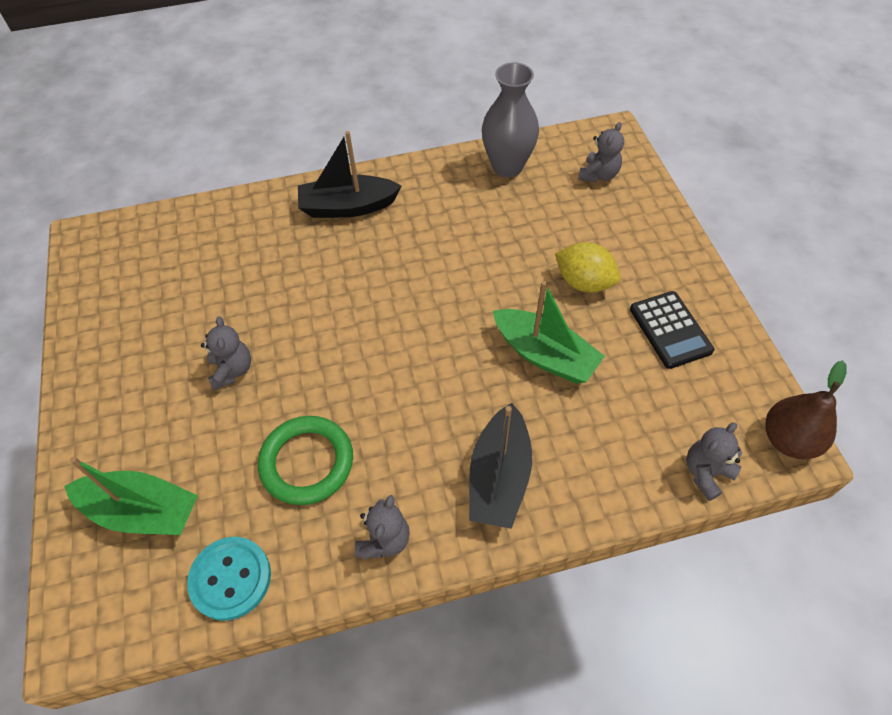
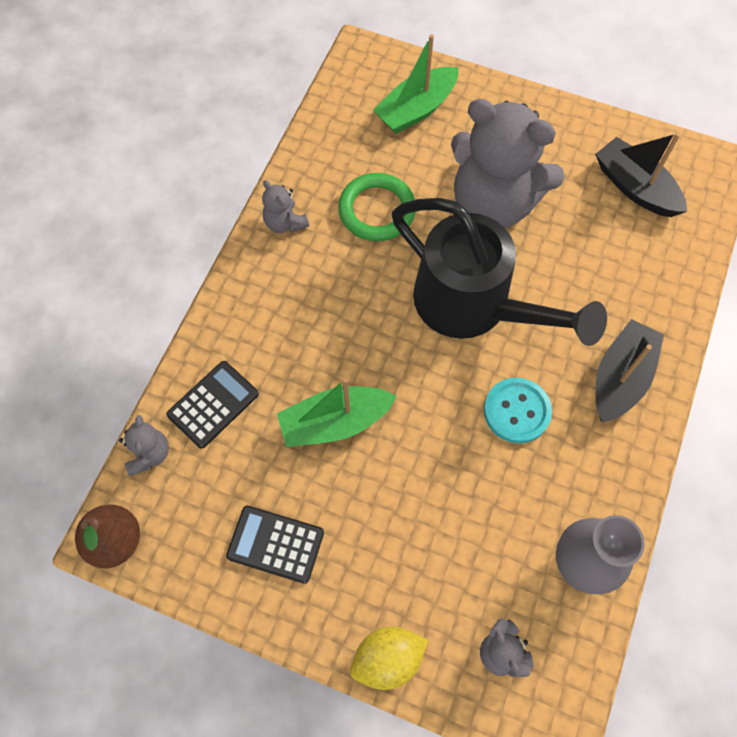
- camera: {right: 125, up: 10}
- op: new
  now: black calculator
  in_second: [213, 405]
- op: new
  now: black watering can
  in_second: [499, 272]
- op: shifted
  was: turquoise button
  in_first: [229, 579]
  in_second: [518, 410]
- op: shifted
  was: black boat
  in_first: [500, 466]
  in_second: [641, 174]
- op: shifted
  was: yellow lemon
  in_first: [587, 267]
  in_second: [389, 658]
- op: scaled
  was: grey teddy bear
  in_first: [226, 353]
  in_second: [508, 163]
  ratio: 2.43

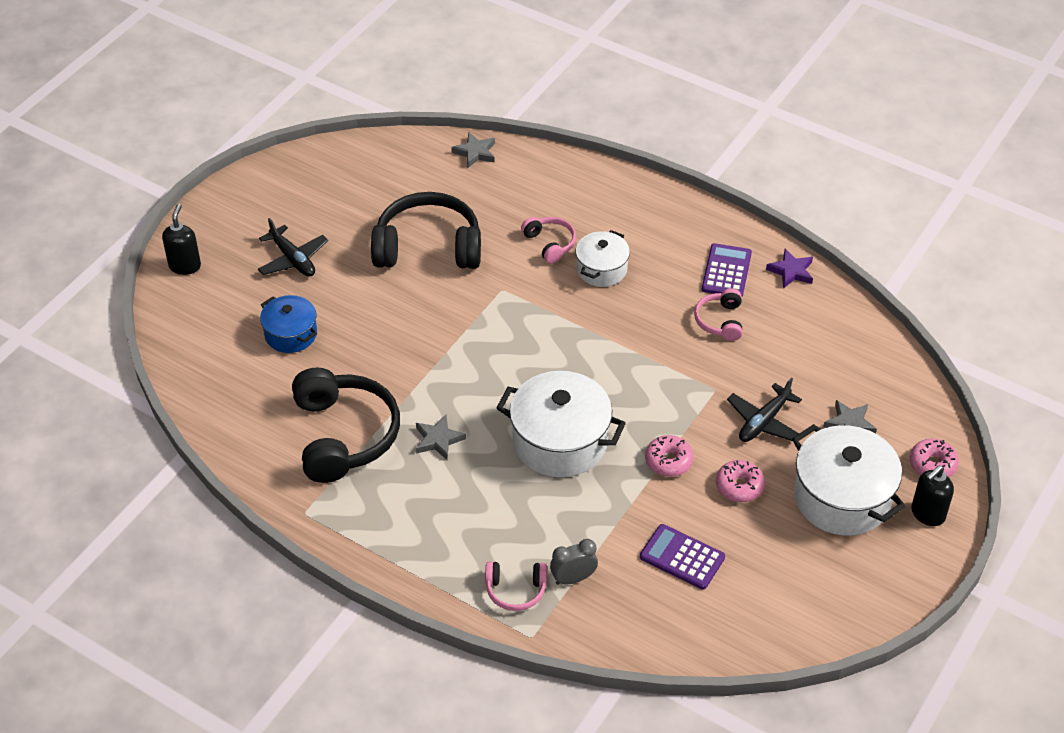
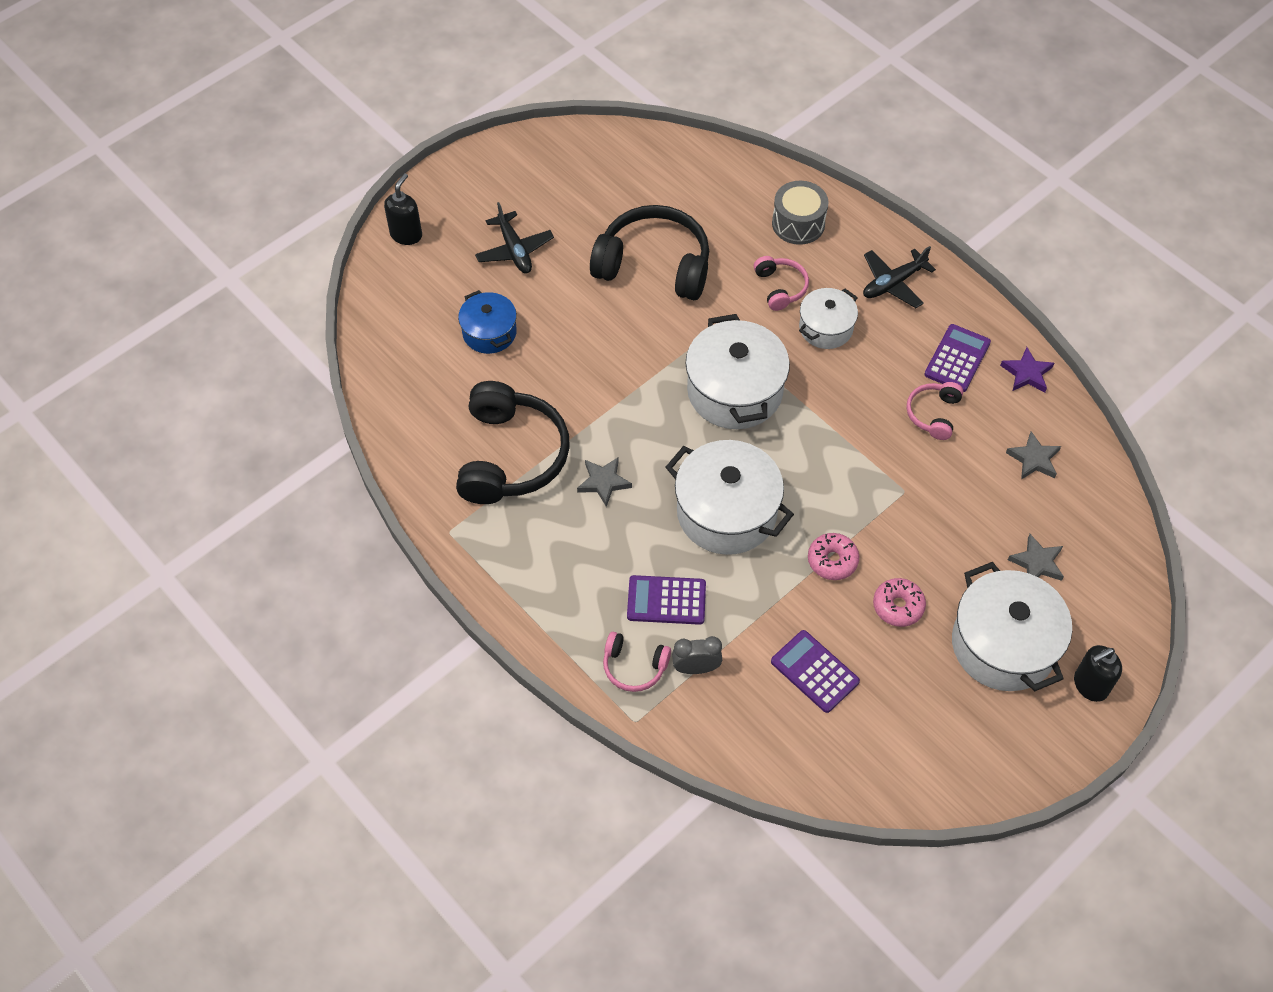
- camera: {right: 15, up: 10}
- op: gone
  was: pink donut
  in_first: [934, 458]
- op: new
  now: purple calculator
  in_second: [666, 600]
- op: new
  now: white pot
  in_second: [737, 371]
- op: new
  now: grey drum
  in_second: [800, 213]
- op: shifted
  was: grey star
  in_first: [473, 150]
  in_second: [1033, 455]
- op: shifted
  was: black plane
  in_first: [764, 409]
  in_second: [899, 277]

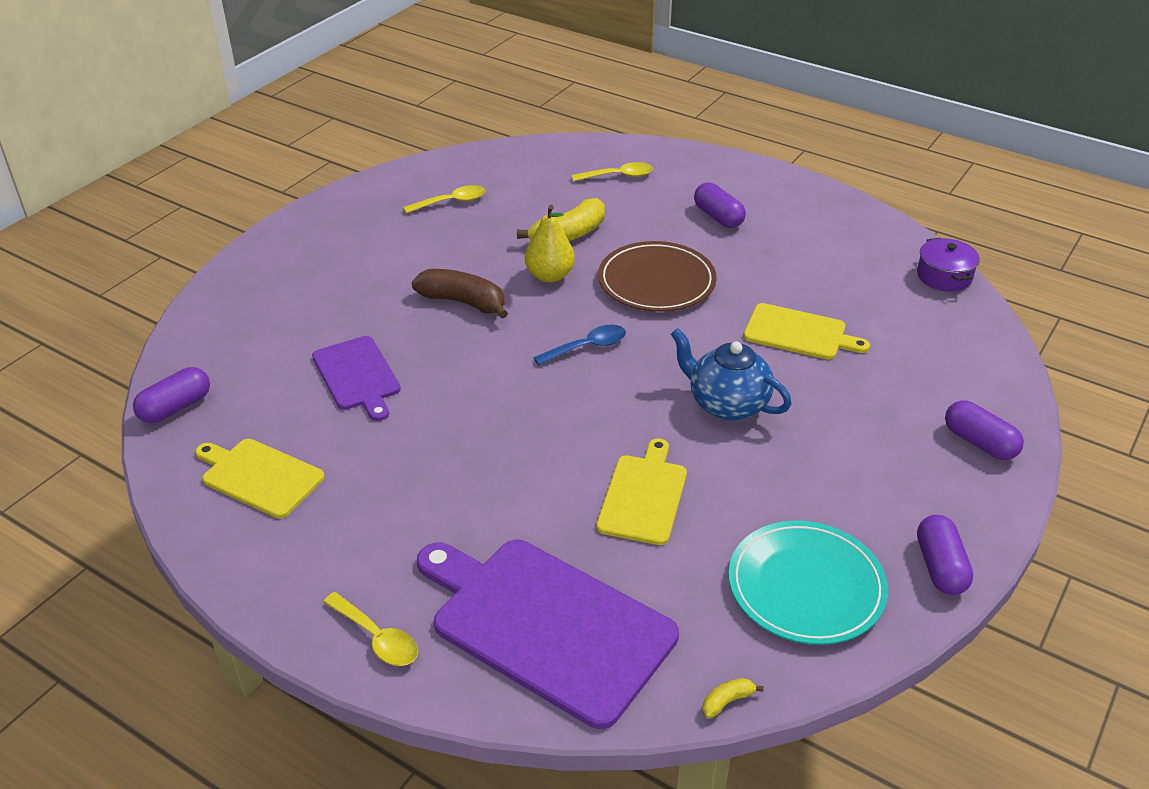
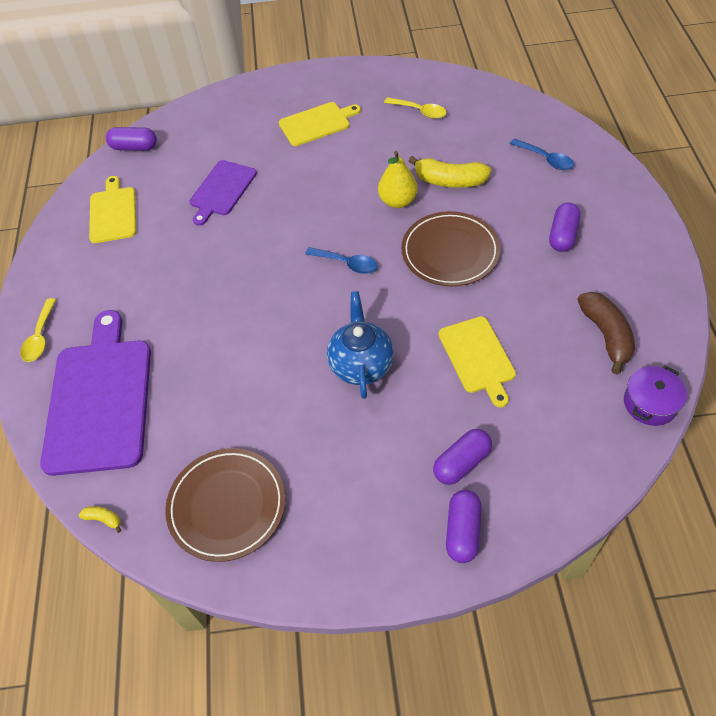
- camera: {right: 55, up: 15}
- op: shifted
  was: brown banana
  in_first: [460, 294]
  in_second: [606, 333]
- op: shifted
  was: yellow cutting board
  in_first: [641, 491]
  in_second: [320, 124]
- op: shifted
  was: purple capsule
  in_first: [945, 555]
  in_second: [462, 457]
- op: repainted
  was: yellow spoon
  now: blue spoon
  in_first: [612, 172]
  in_second: [542, 154]
- op: repainted
  was: turquoise plate
  now: brown plate
  in_first: [808, 582]
  in_second: [225, 505]

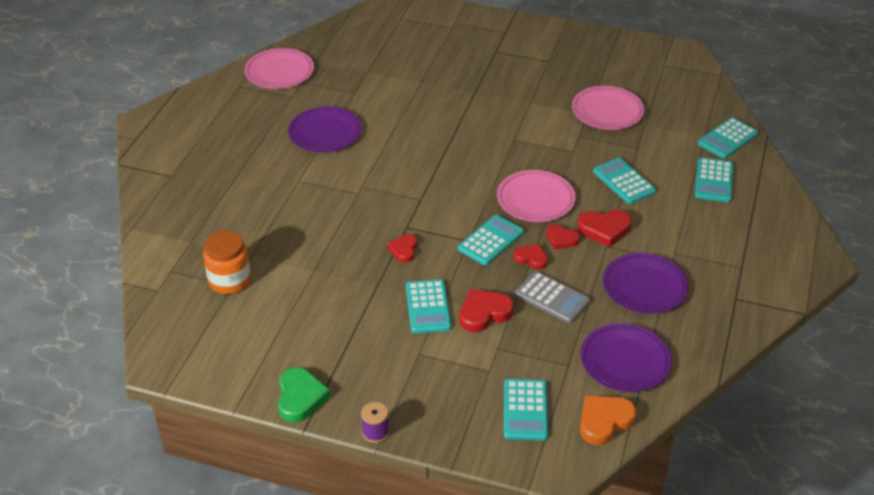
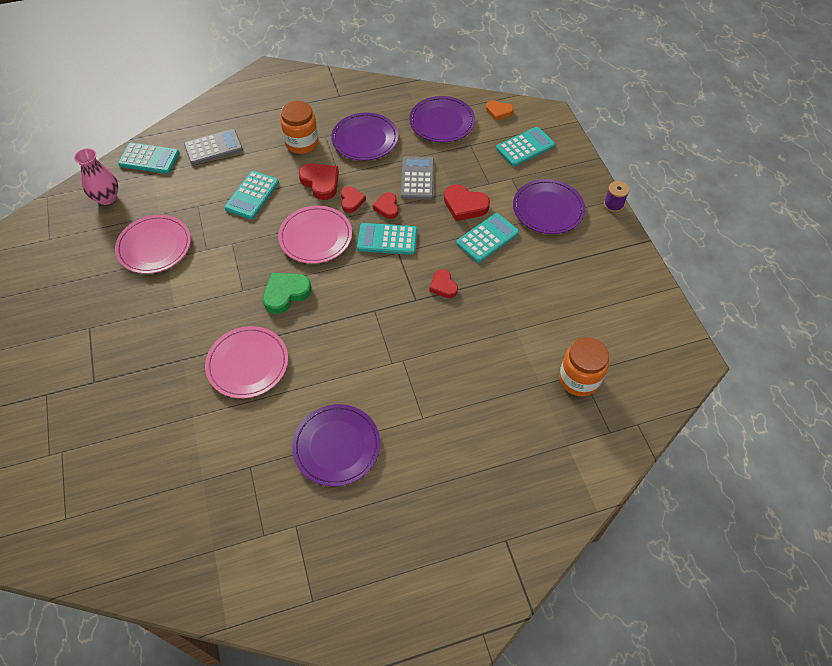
- camera: {right: -125, up: 15}
- op: new
  now: pink vase
  in_second: [96, 176]
- op: new
  now: orange jar
  in_second: [299, 127]
- op: new
  now: purple plate
  in_second: [549, 206]
- op: shifted
  was: pink plate
  in_first: [279, 68]
  in_second: [246, 362]
- op: shifted
  was: green heart
  in_first: [304, 395]
  in_second: [287, 293]
- op: repainted
  was: turquoise calculator
  now: grey calculator
  in_first: [714, 179]
  in_second: [213, 147]
- op: rotated
  was: red heart
  in_first: [402, 248]
  in_second: [443, 283]
  clockwise: 90
- op: scaled
  was: orange heart
  in_first: [608, 420]
  in_second: [499, 110]
  ratio: 0.64

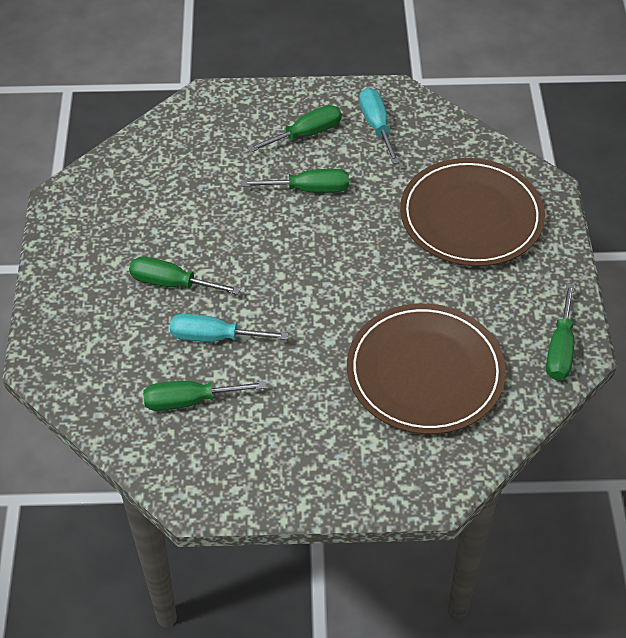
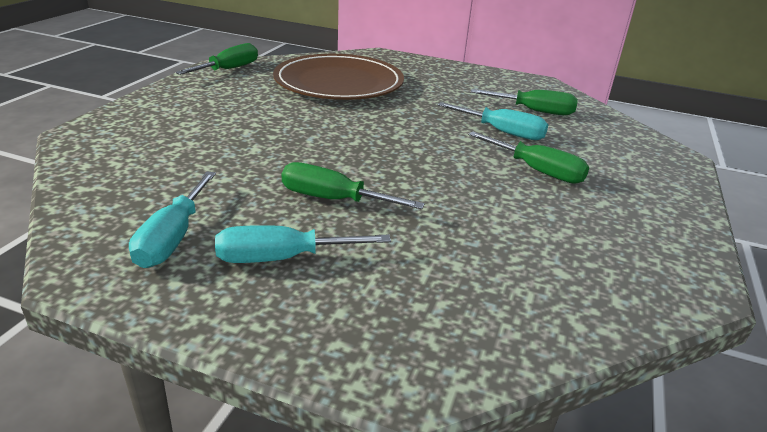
- camera: {right: -160, up: -20}
- op: gone
  was: brown plate
  in_first: [472, 212]
- op: repainted
  was: green screwdriver
  now: turquoise screwdriver
  in_first: [295, 128]
  in_second: [303, 244]

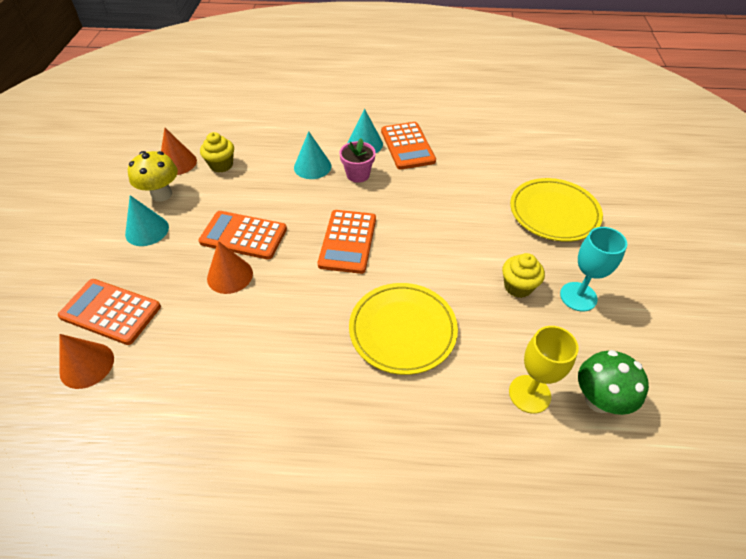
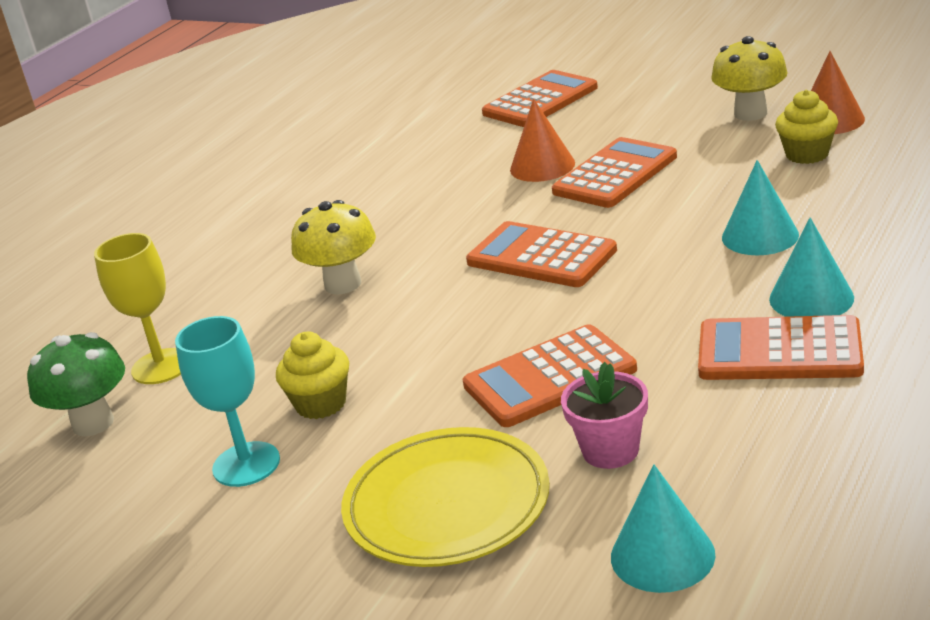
- camera: {right: 120, up: -20}
- op: gone
  was: orange cone
  in_first: [86, 361]
- op: new
  now: orange calculator
  in_second: [550, 375]
- op: shifted
  was: turquoise cone
  in_first: [147, 220]
  in_second: [663, 528]
- op: shifted
  was: pink flower pot
  in_first: [357, 160]
  in_second: [604, 415]
- op: swapped
  was: yellow plate
  now: yellow mushroom
  in_first: [403, 329]
  in_second: [333, 247]

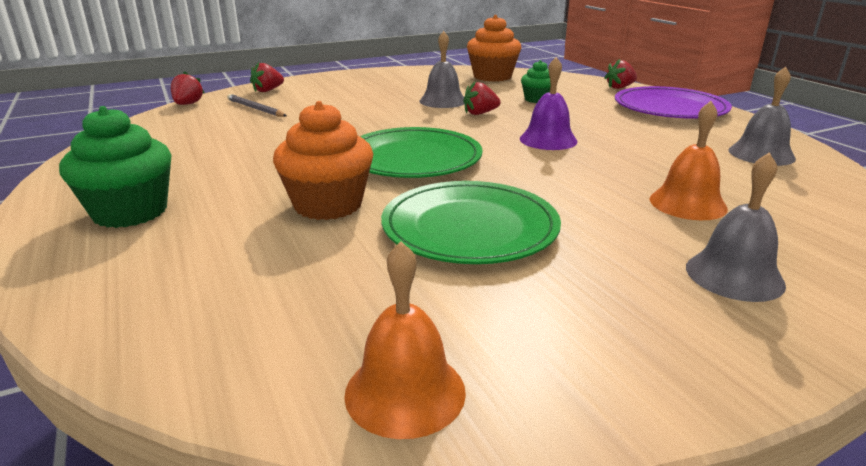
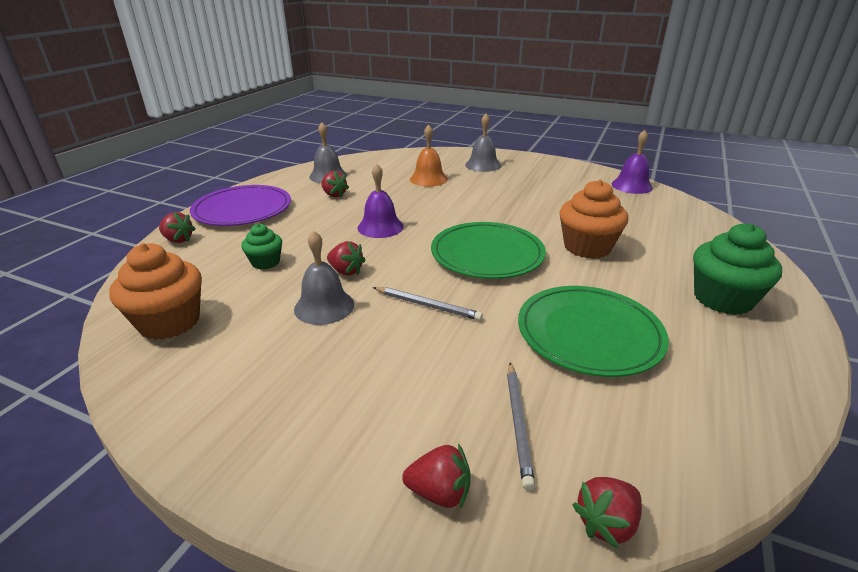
- camera: {right: -130, up: 5}
- op: new
  now: red strawberry
  in_second: [335, 184]
- op: new
  now: grey pencil
  in_second: [428, 304]
- op: shifted
  was: green plate
  in_first: [471, 222]
  in_second: [593, 331]
- op: repainted
  was: orange bell
  now: purple bell
  in_first: [405, 340]
  in_second: [632, 162]

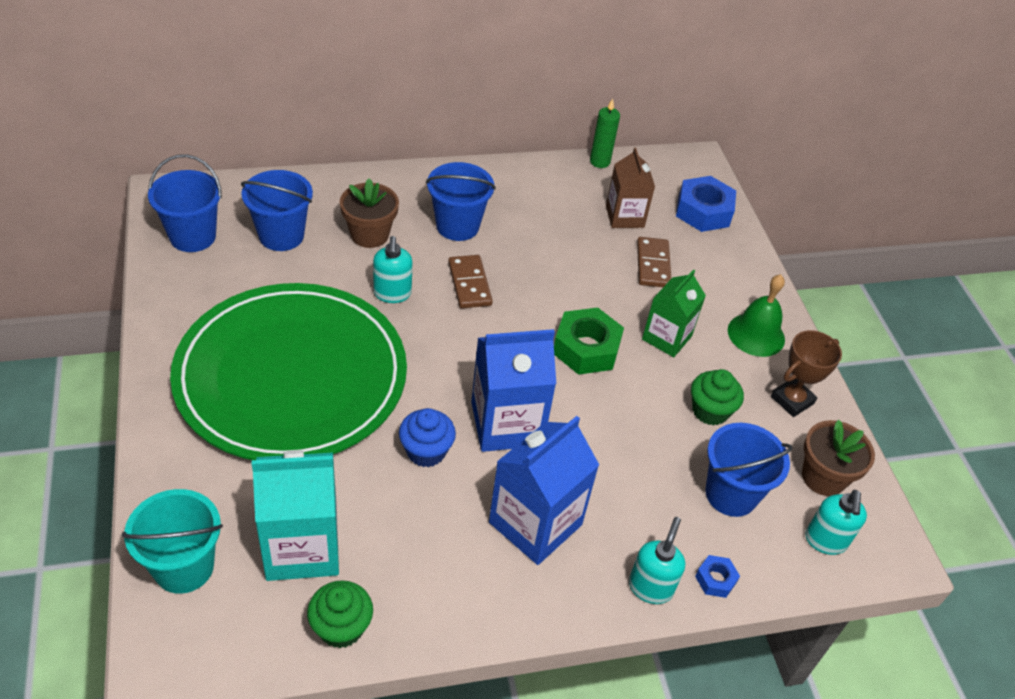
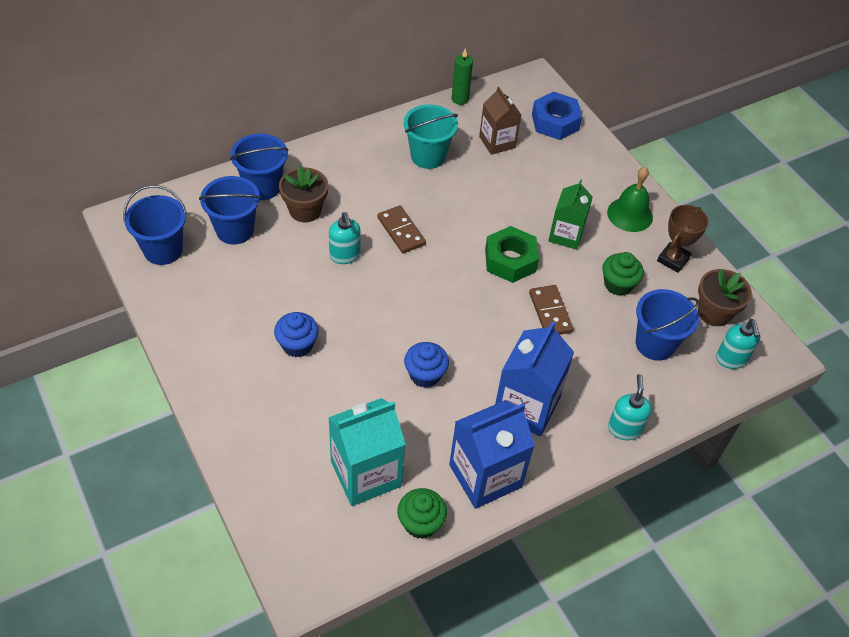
- camera: {right: -15, up: 5}
- op: gone
  was: blue nut
  in_first: [717, 576]
- op: shifted
  was: turquoise bucket
  in_first: [172, 541]
  in_second: [431, 136]
- op: shifted
  was: blue bucket
  in_first: [461, 201]
  in_second: [259, 167]
- op: shifted
  was: blue carton
  in_first: [513, 390]
  in_second: [492, 454]
- op: shifted
  was: brown domino
  in_first: [654, 262]
  in_second: [551, 310]
- op: swapped
  was: green plate
  now: blue cupcake
  in_first: [288, 371]
  in_second: [296, 334]

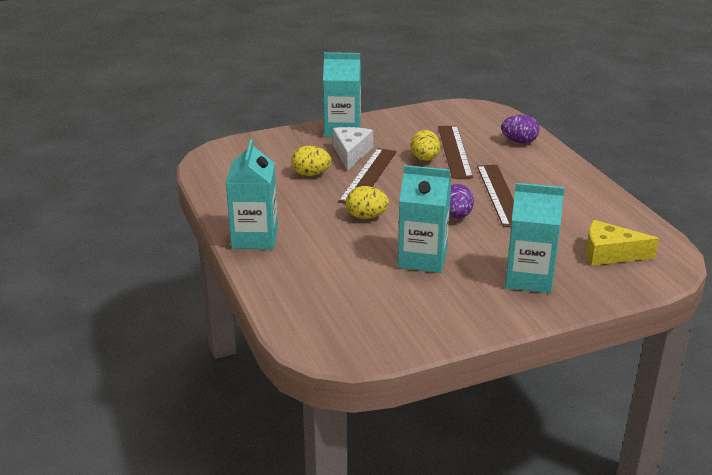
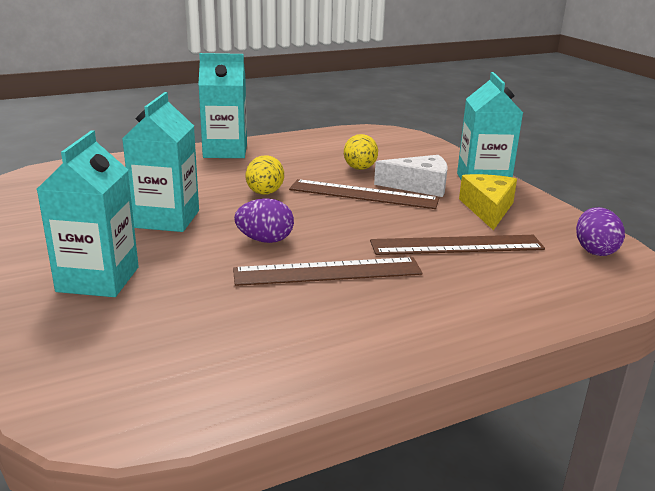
- camera: {right: 85, up: -5}
- op: gone
  was: yellow egg
  in_first: [425, 145]
- op: shifted
  was: purple egg
  in_first: [520, 129]
  in_second: [600, 231]
- op: shifted
  was: yellow cheese
  in_first: [622, 243]
  in_second: [488, 202]

